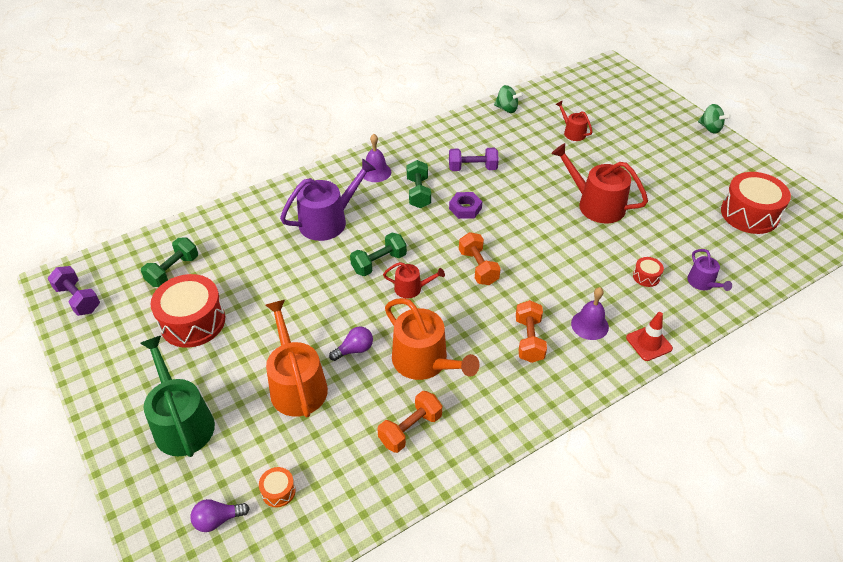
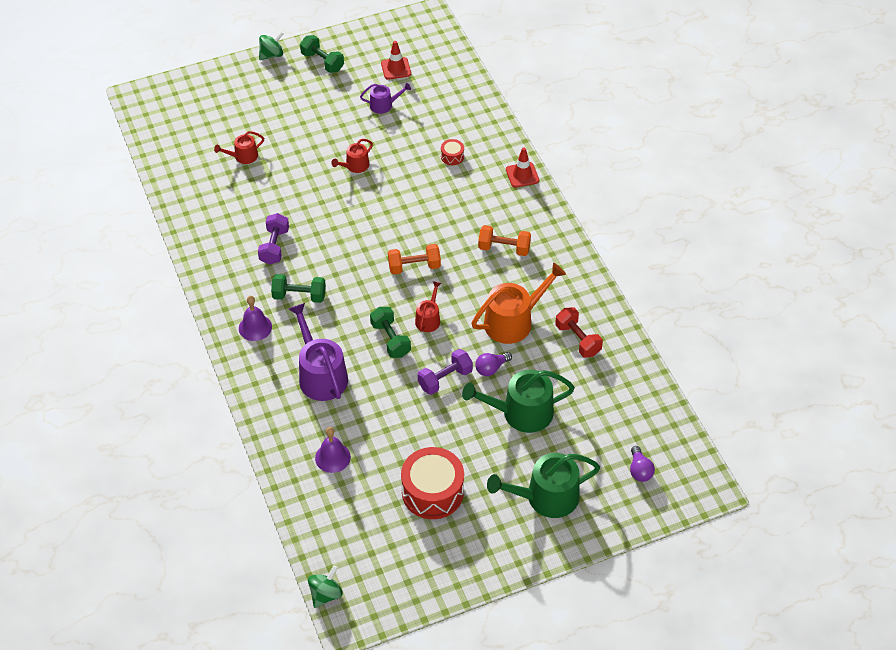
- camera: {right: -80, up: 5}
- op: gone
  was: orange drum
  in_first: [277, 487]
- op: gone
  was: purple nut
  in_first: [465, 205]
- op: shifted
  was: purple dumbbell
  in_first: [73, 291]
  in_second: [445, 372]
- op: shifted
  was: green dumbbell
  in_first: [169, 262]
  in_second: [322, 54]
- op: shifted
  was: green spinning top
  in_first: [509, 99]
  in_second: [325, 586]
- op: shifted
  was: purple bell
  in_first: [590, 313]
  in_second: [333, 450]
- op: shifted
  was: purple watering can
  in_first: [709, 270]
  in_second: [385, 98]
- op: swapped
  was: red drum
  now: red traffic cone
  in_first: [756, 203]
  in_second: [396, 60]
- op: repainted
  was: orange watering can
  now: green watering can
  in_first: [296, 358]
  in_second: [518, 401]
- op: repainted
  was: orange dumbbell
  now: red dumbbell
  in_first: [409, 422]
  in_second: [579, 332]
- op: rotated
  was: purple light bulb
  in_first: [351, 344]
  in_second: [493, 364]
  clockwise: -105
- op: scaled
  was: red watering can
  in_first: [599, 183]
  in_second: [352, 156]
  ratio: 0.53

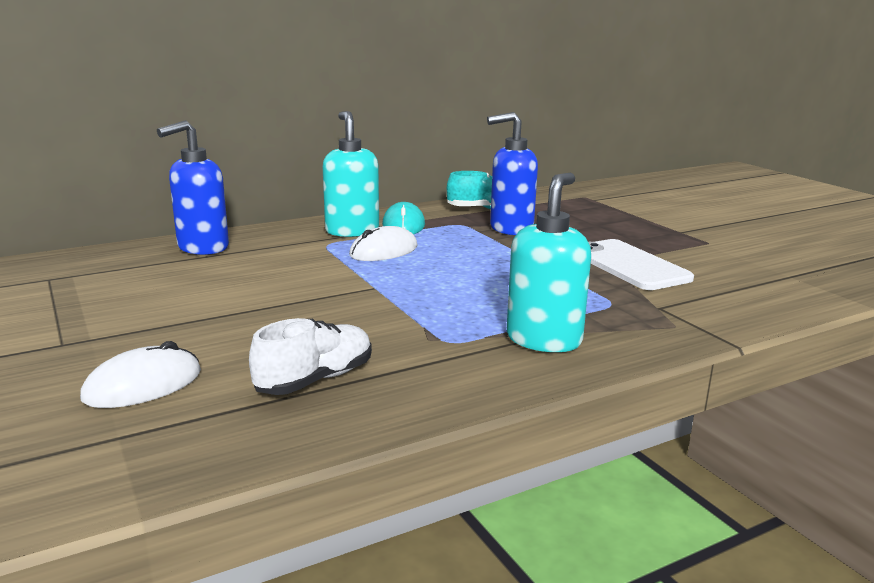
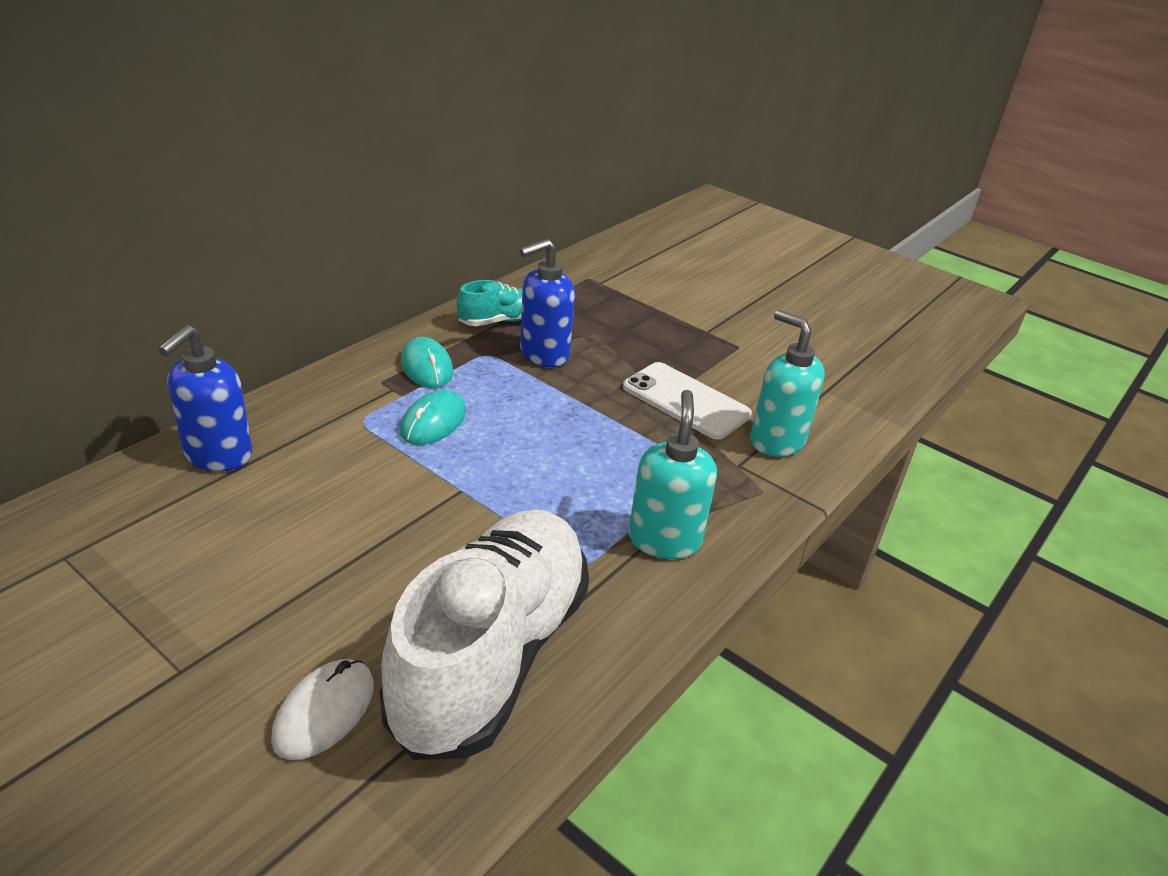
- camera: {right: -25, up: 15}
- op: shifted
  was: turquoise soap dispenser
  in_first: [351, 174]
  in_second: [787, 383]
- op: repainted
  was: white mouse
  now: turquoise mouse
  in_first: [383, 243]
  in_second: [433, 417]
- op: scaled
  was: white shoe
  in_first: [310, 356]
  in_second: [484, 634]
  ratio: 2.24

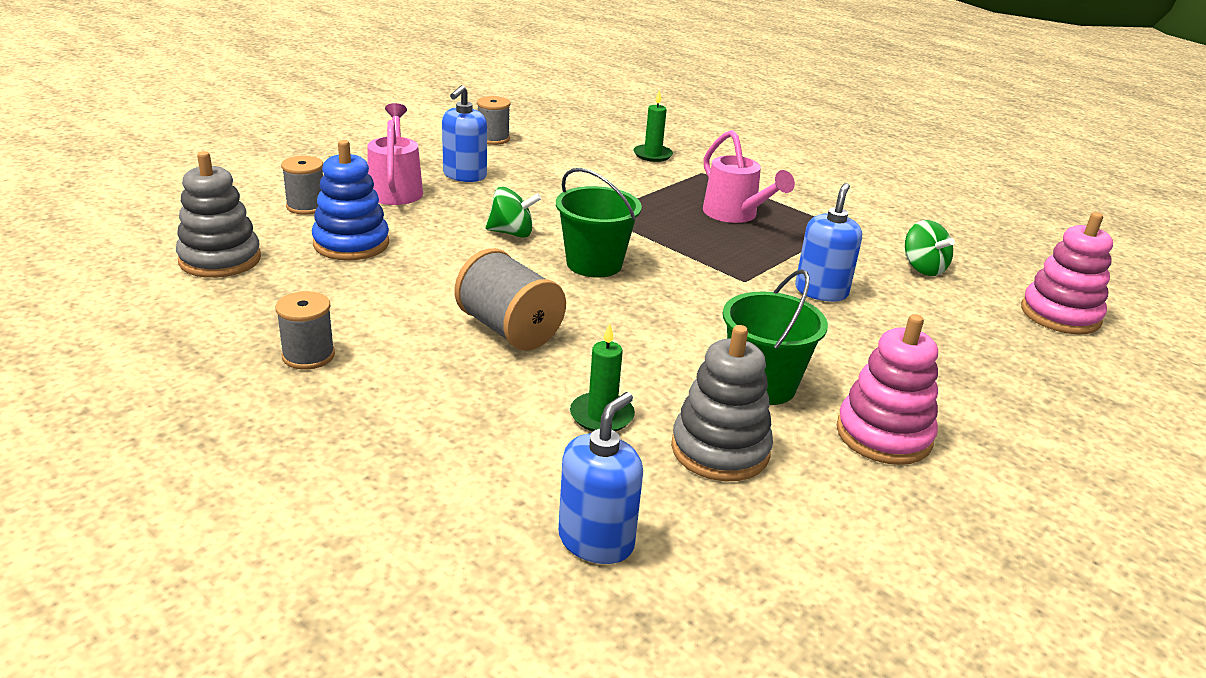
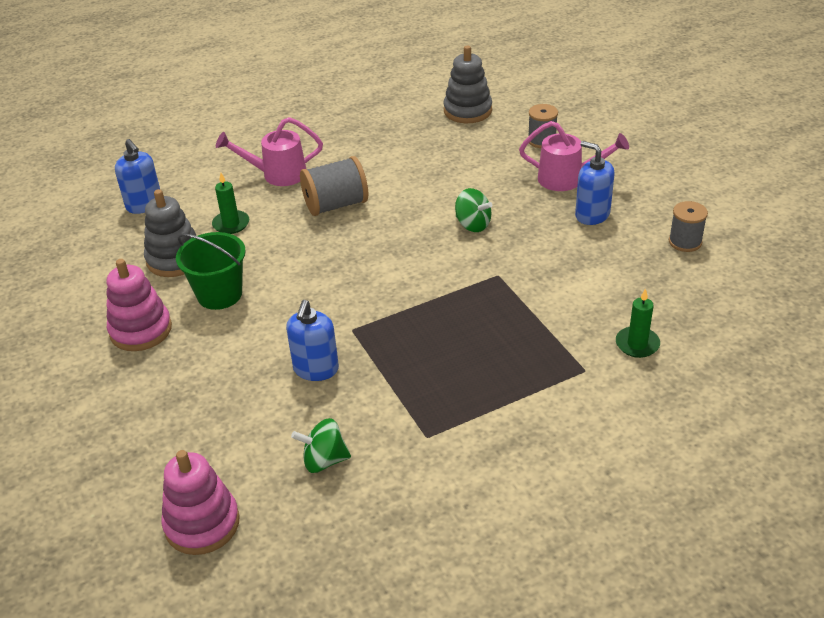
- camera: {right: 115, up: 10}
- op: gone
  was: grey spool
  in_first: [305, 330]
- op: gone
  was: blue stacking toy
  in_first: [350, 200]
- op: gone
  was: green bucket
  in_first: [599, 223]
- op: shifted
  was: pink watering can
  in_first: [749, 176]
  in_second: [269, 151]
- op: rotated
  was: green spinning top
  in_first: [513, 212]
  in_second: [473, 210]
  clockwise: -75
- op: rotated
  was: blue soap dispenser
  in_first: [828, 242]
  in_second: [312, 340]
  clockwise: 60

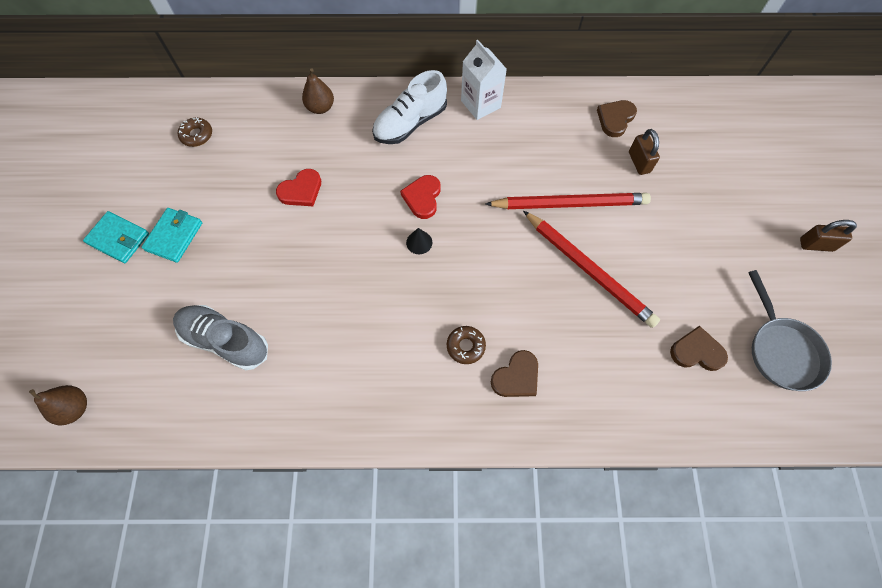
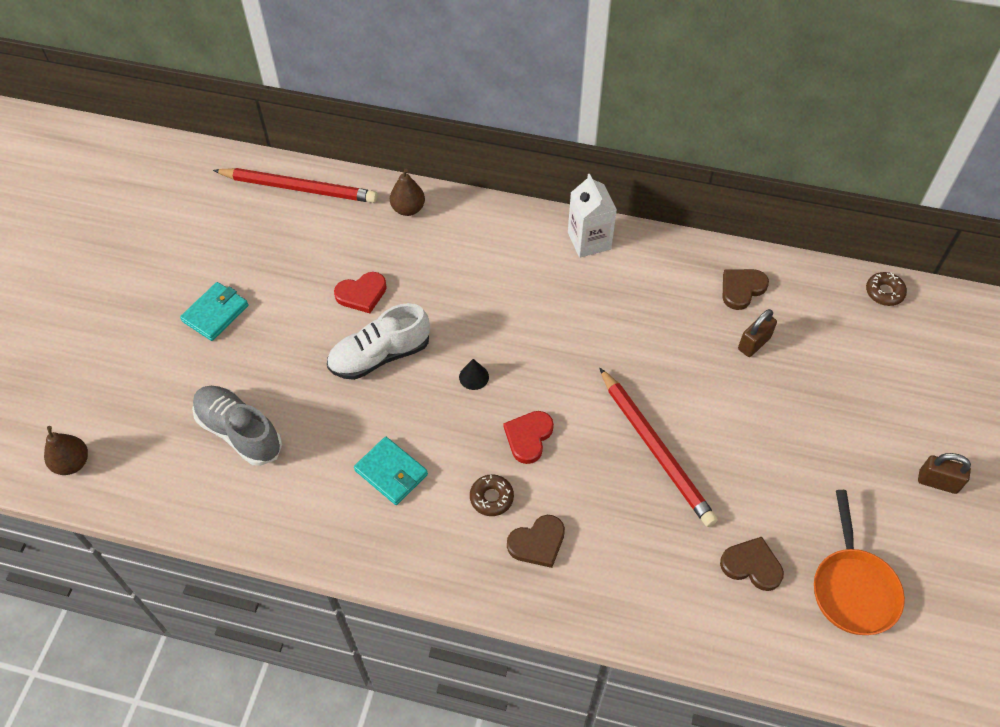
- camera: {right: 15, up: -10}
- op: shifted
  was: turquoise wallet
  in_first: [116, 237]
  in_second: [391, 471]
- op: shifted
  was: brown donut
  in_first: [195, 132]
  in_second: [886, 289]
- op: shifted
  was: white shoe
  in_first: [409, 107]
  in_second: [378, 341]
- op: shifted
  was: red heart
  in_first: [420, 197]
  in_second: [529, 437]
- op: shifted
  was: red pencil
  in_first: [568, 201]
  in_second: [295, 185]
- op: repainted
  was: grey pan
  now: orange pan
  in_first: [790, 330]
  in_second: [859, 562]
- op: rotated
  was: brown padlock
  in_first: [644, 152]
  in_second: [757, 333]
  clockwise: 45

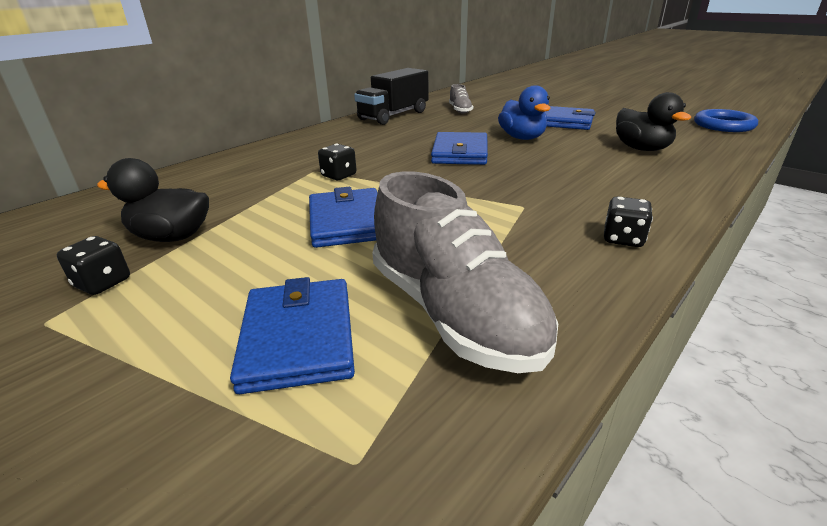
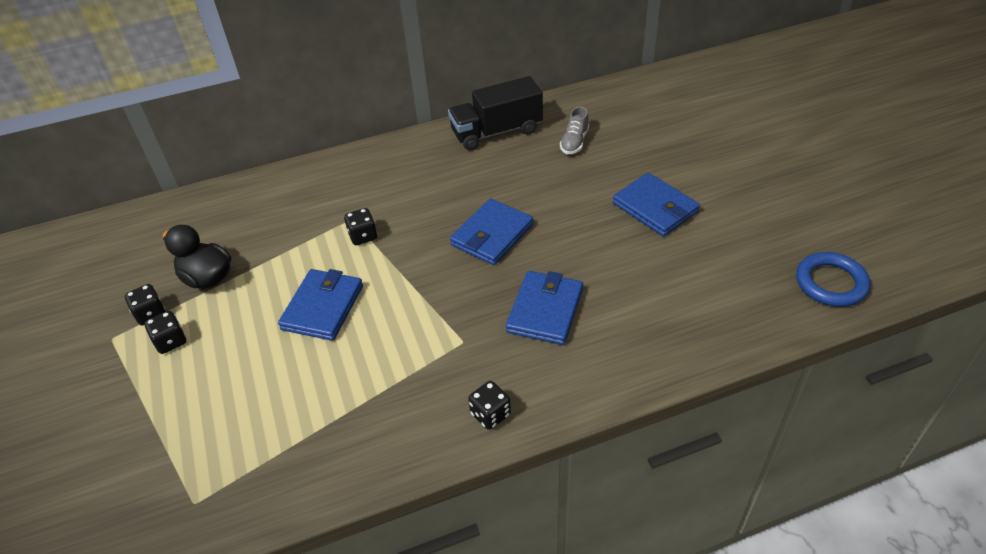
- camera: {right: 30, up: 15}
- op: gone
  was: grey shoe
  in_first: [465, 272]
- op: gone
  was: blue duck
  in_first: [524, 112]
- op: gone
  was: black duck
  in_first: [654, 121]
- op: new
  now: black dice
  in_second: [165, 332]
- op: shifted
  was: blue wallet
  in_first: [292, 335]
  in_second: [544, 308]

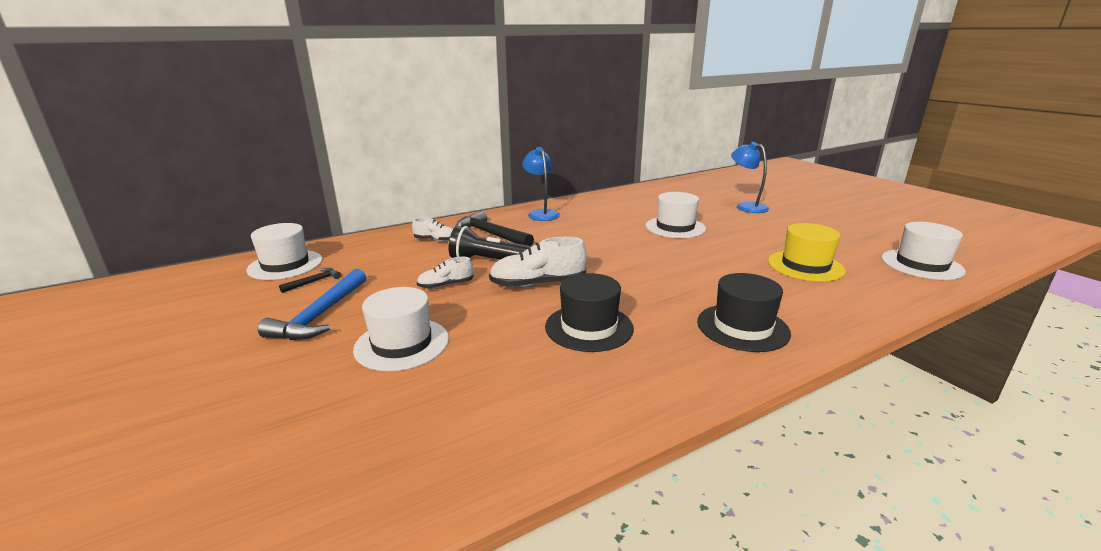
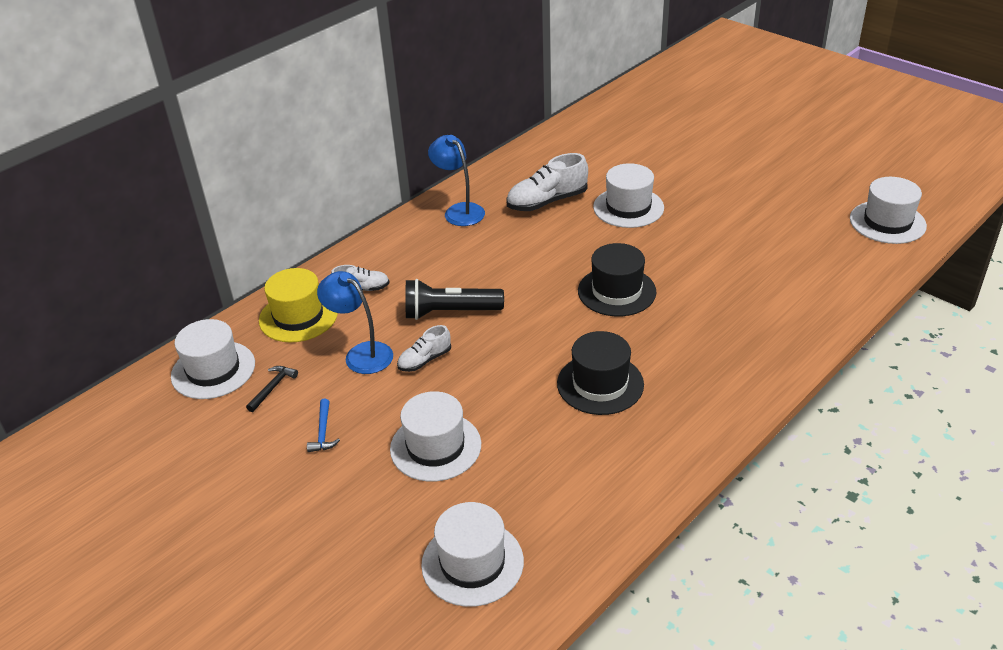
- camera: {right: -15, up: 15}
- op: gone
  was: black hammer
  in_first: [494, 228]
- op: new
  now: white hat
  in_second: [472, 554]
- op: shifted
  was: white shoe
  in_first: [538, 262]
  in_second: [547, 182]
- op: shifted
  was: black hat
  in_first: [744, 312]
  in_second: [617, 279]
- op: shifted
  was: blue lamp
  in_first: [750, 177]
  in_second: [355, 322]
- op: shifted
  was: yellow hat
  in_first: [807, 252]
  in_second: [298, 305]
- op: scaled
  was: blue hammer
  in_first: [312, 304]
  in_second: [323, 425]
  ratio: 0.49

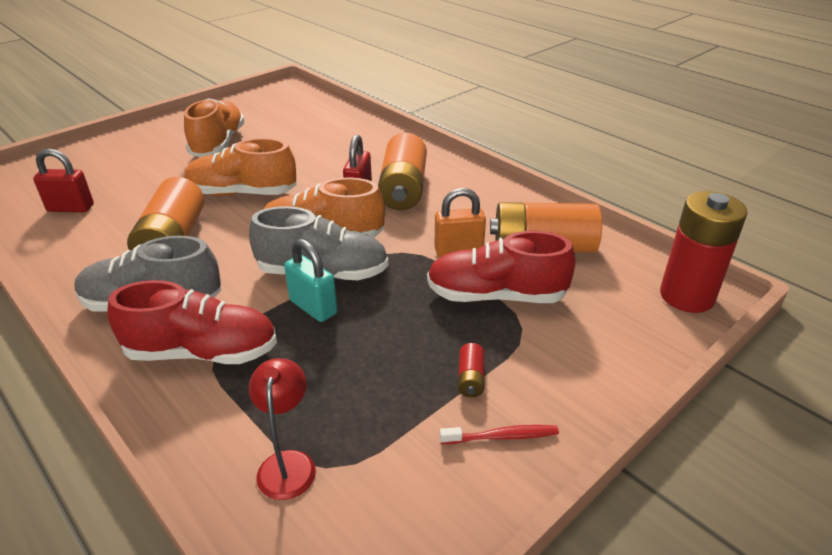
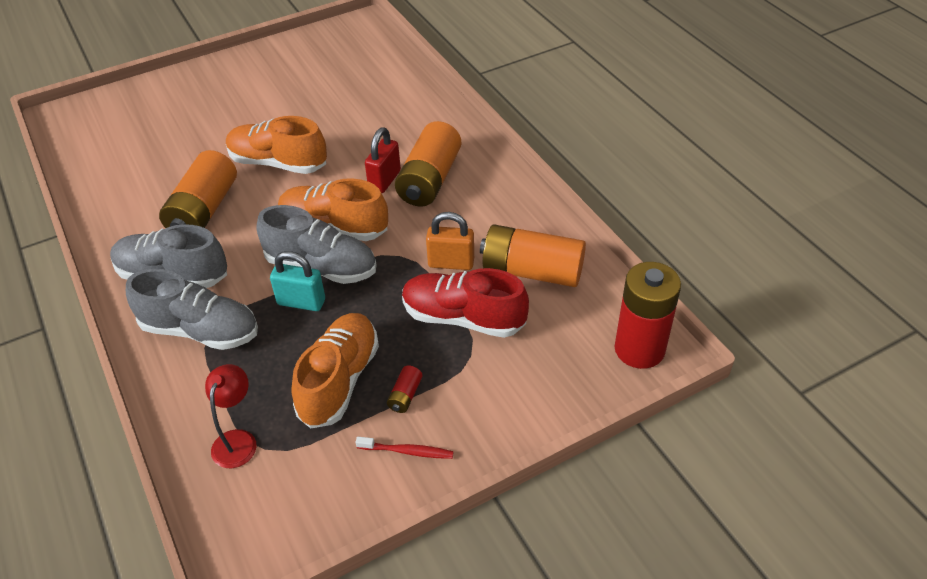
- camera: {right: 15, up: 10}
- op: gone
  was: red padlock
  in_first: [63, 180]
- op: shifted
  was: orange shoe
  in_first: [214, 127]
  in_second: [335, 370]
- op: repainted
  was: red shoe
  now: grey shoe
  in_first: [192, 322]
  in_second: [192, 309]
- op: rotated
  was: turquoise padlock
  in_first: [310, 280]
  in_second: [297, 281]
  clockwise: -45

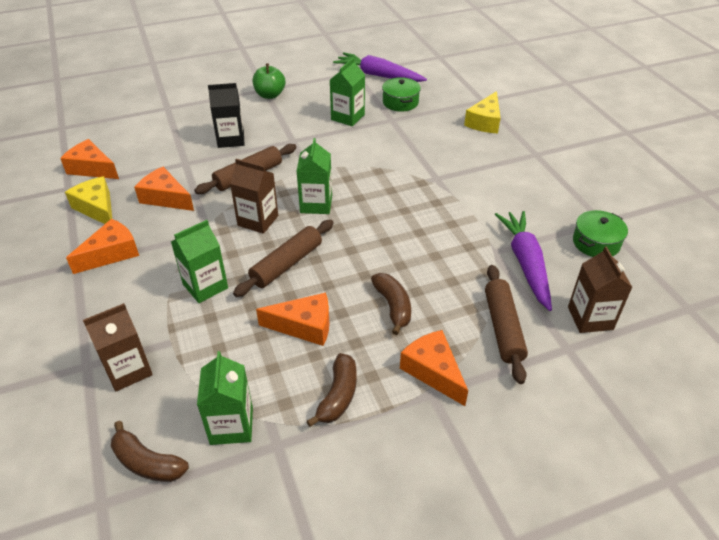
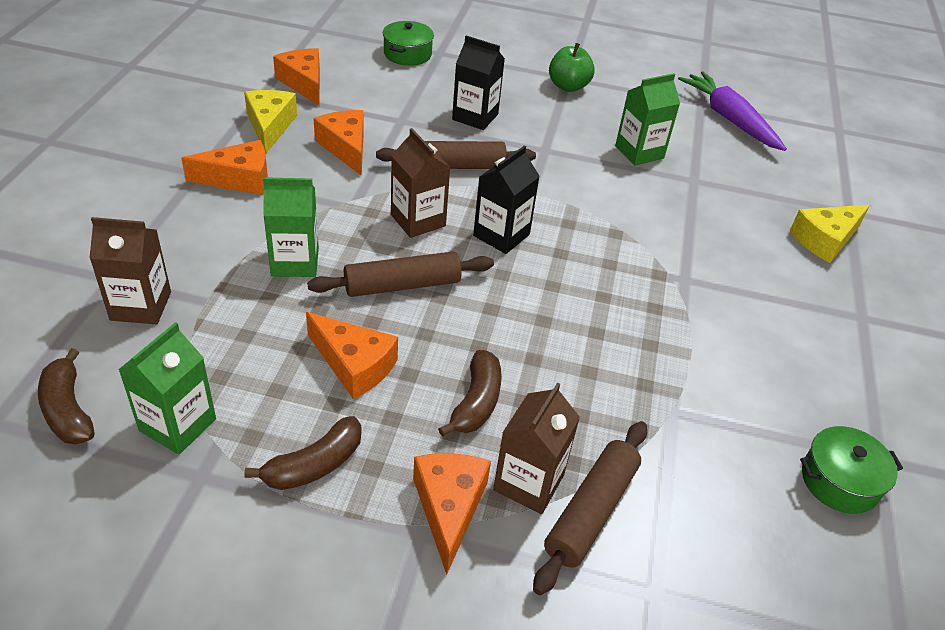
- camera: {right: 30, up: 0}
- op: gone
  was: purple carrot
  in_first: [523, 261]
- op: shifted
  was: green pot
  in_first: [401, 94]
  in_second: [408, 43]
- op: shifted
  was: brown carton
  in_first: [600, 289]
  in_second: [536, 448]
- op: repainted
  was: green carton
  now: black carton
  in_first: [314, 176]
  in_second: [506, 200]

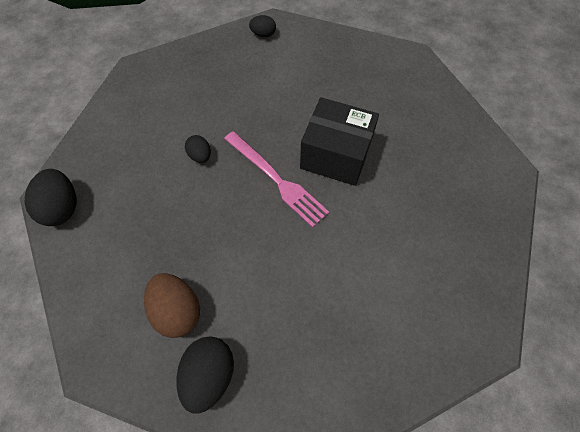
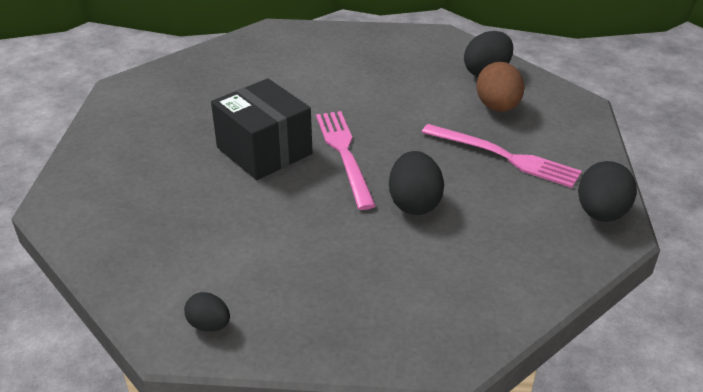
- camera: {right: -150, up: -25}
- op: new
  now: pink fork
  in_second: [502, 156]
- op: scaled
  was: black egg
  in_first: [198, 149]
  in_second: [416, 183]
  ratio: 1.72

